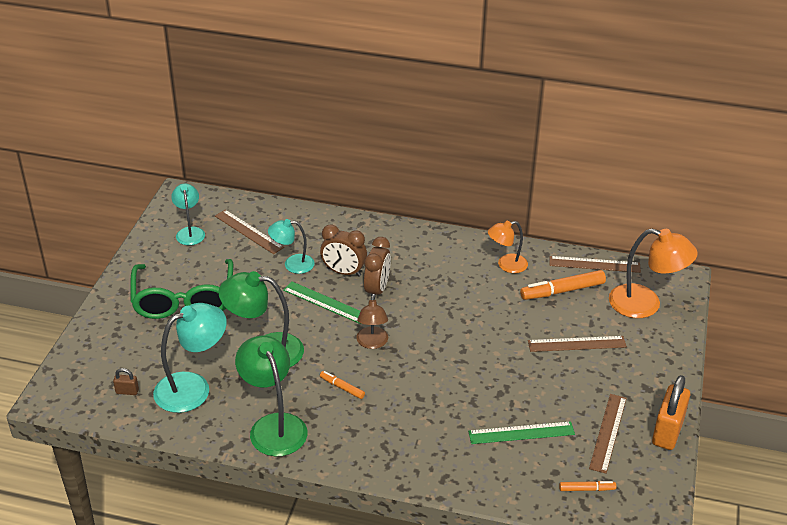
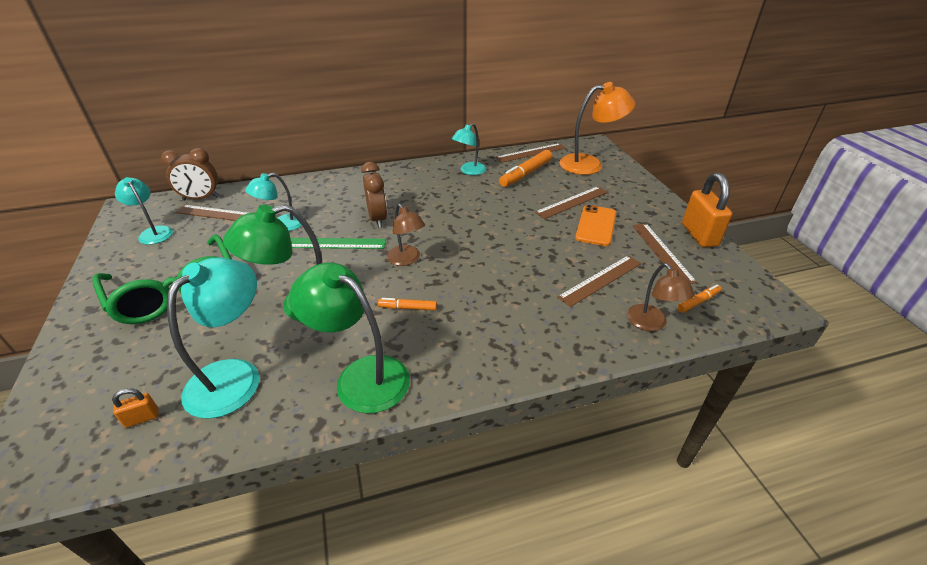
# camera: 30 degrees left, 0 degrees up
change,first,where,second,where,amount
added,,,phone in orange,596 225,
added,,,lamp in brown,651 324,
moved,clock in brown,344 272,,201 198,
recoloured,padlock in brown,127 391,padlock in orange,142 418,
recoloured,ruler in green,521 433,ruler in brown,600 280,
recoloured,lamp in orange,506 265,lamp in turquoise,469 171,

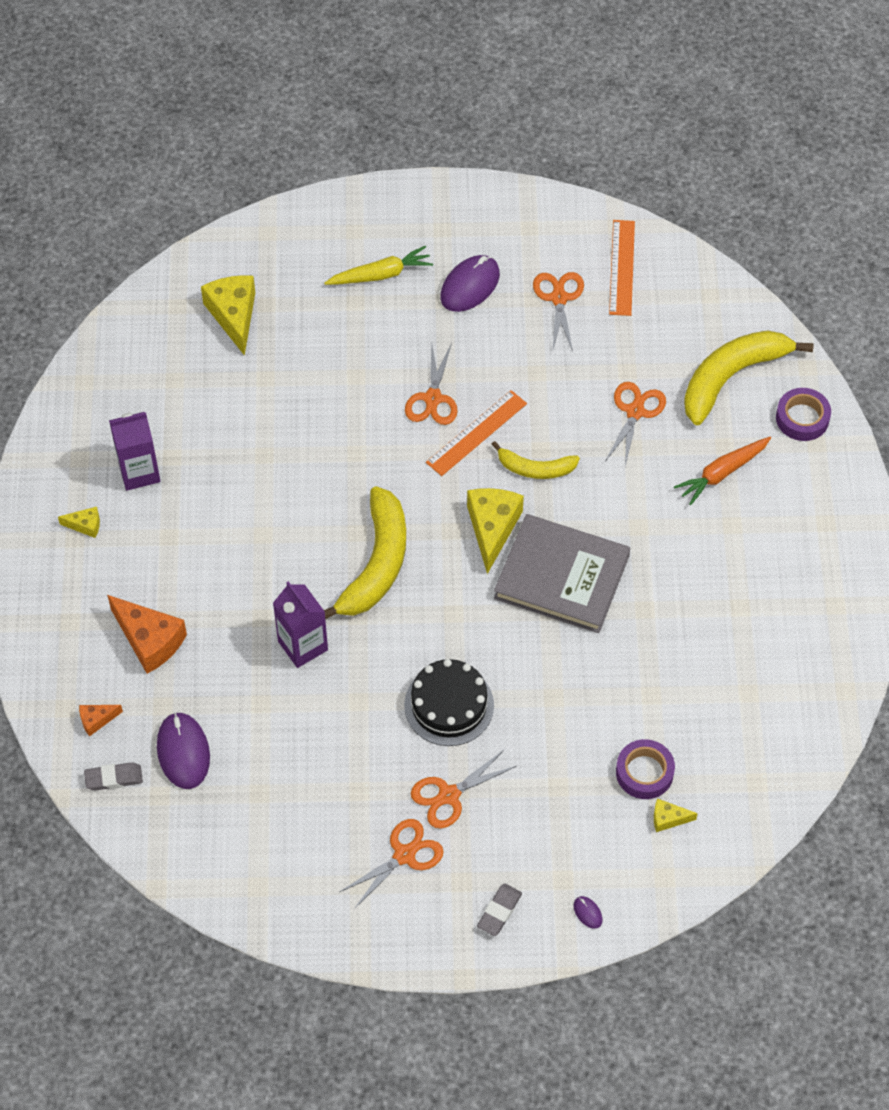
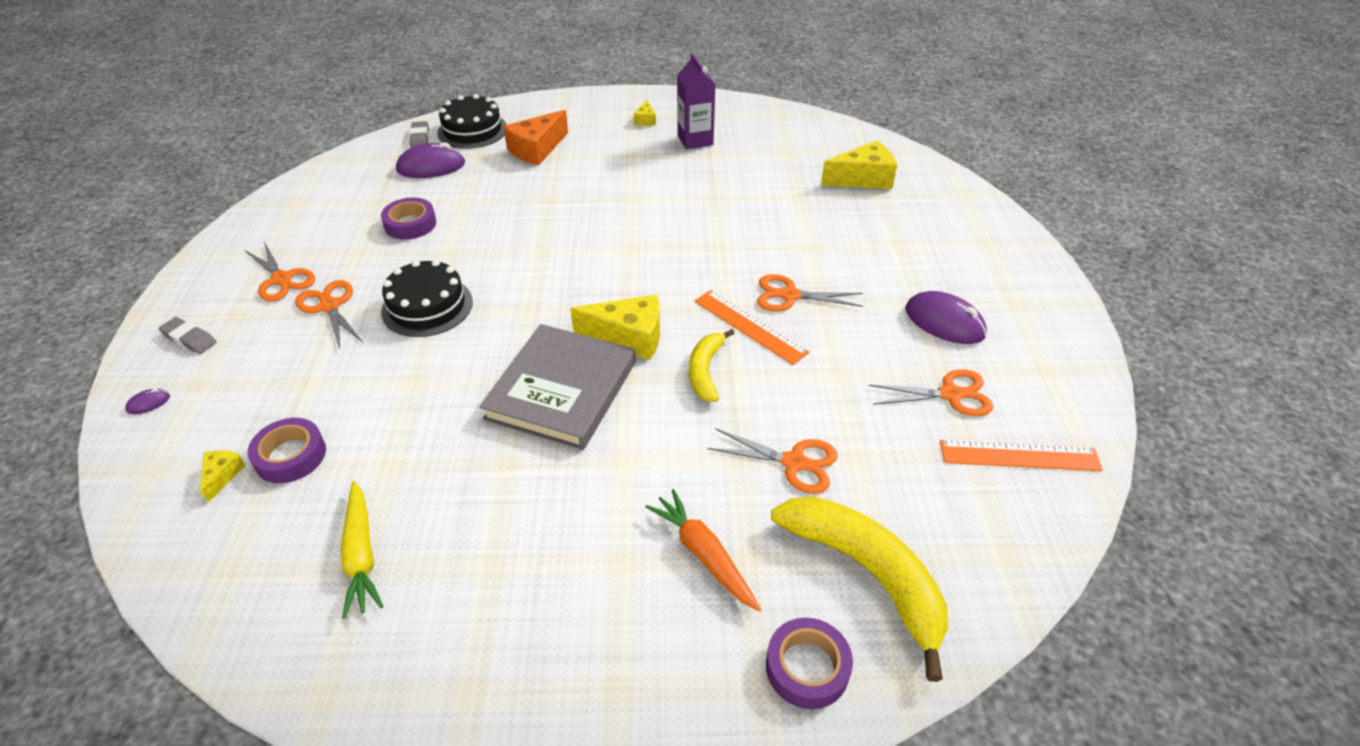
# camera: 90 degrees right, 15 degrees down
change,first,where,second,where,amount
removed,carton in purple,303 645,,,
removed,banana in yellow,376 564,,,
added,,,tape in purple,410 224,
moved,carrot in yellow,381 274,,361 555,
replaced,cheese in orange,96 720,cake in black,472 130,

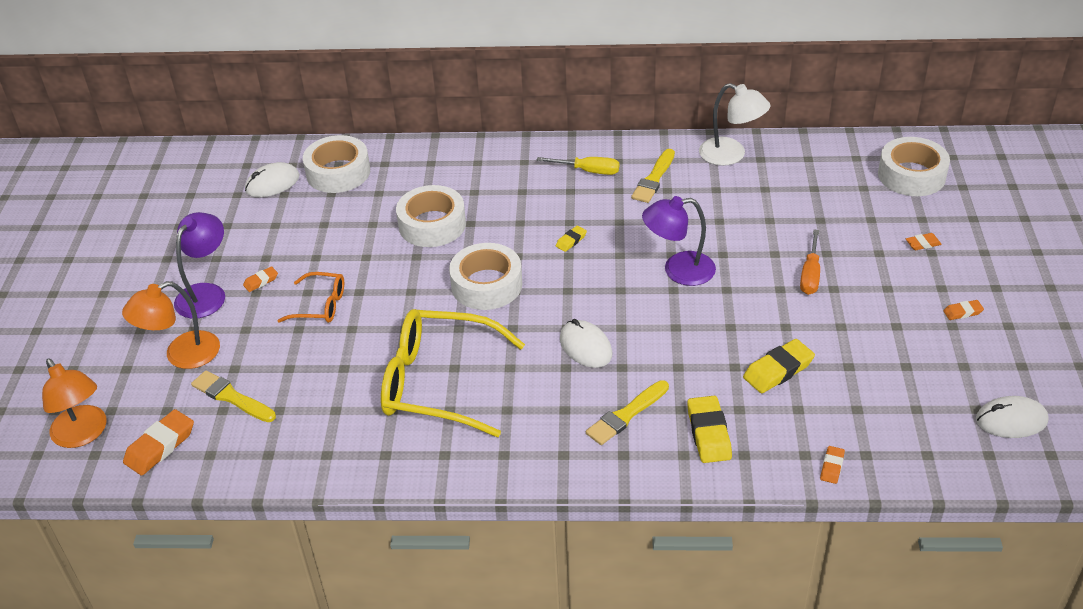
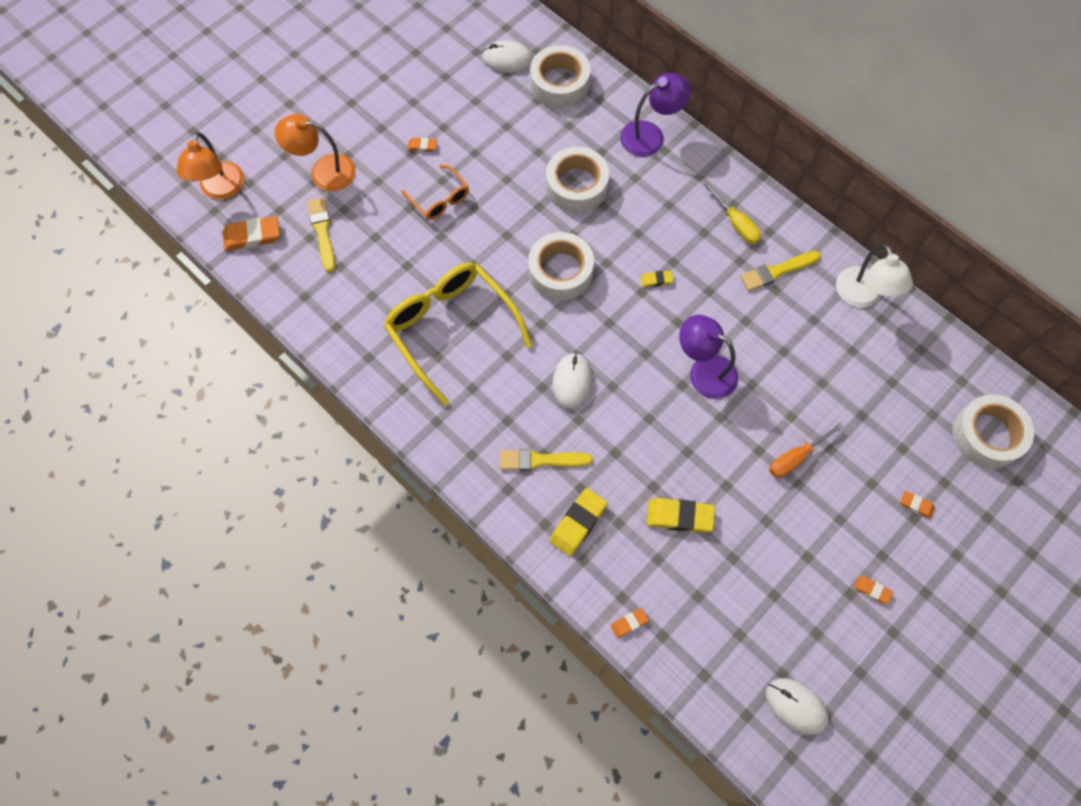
# camera: 40 degrees right, 25 degrees up
change,first,where,second,where,amount
moved,lamp in purple,206 293,,650 135,

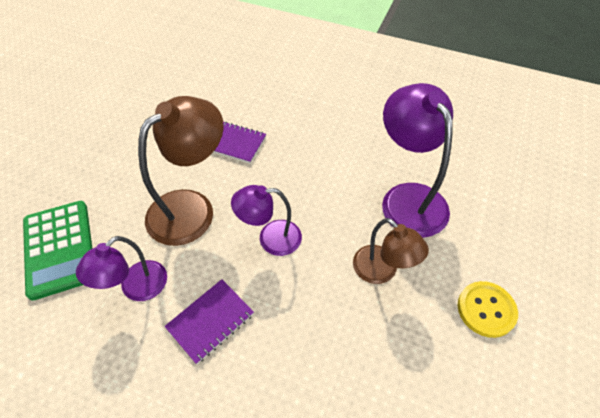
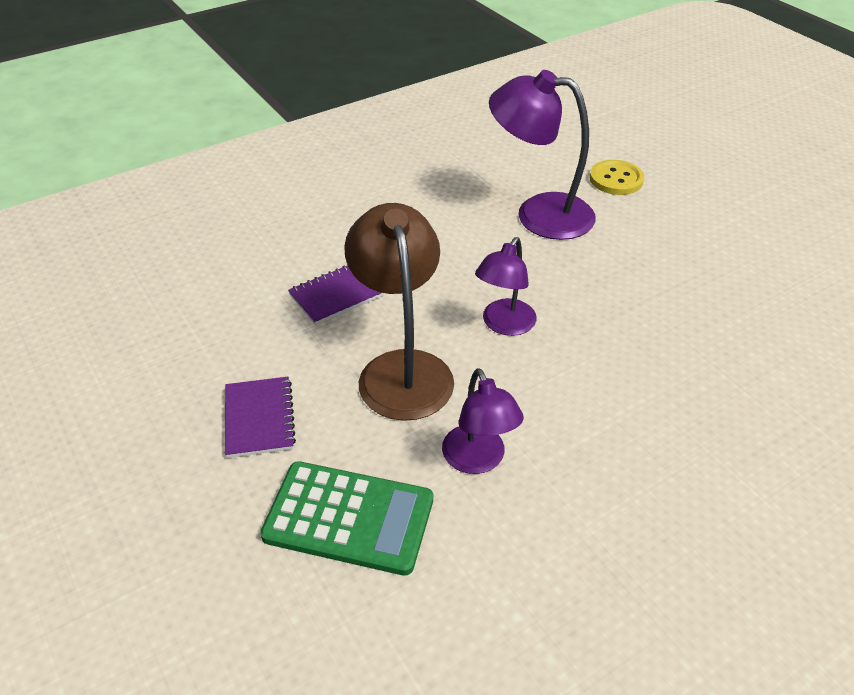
# camera: 55 degrees left, 10 degrees down
change,first,where,second,where,amount
removed,lamp in brown,382 271,,,
moved,notebook in purple,210 321,,259 418,
moved,button in yellow,486 310,,616 179,

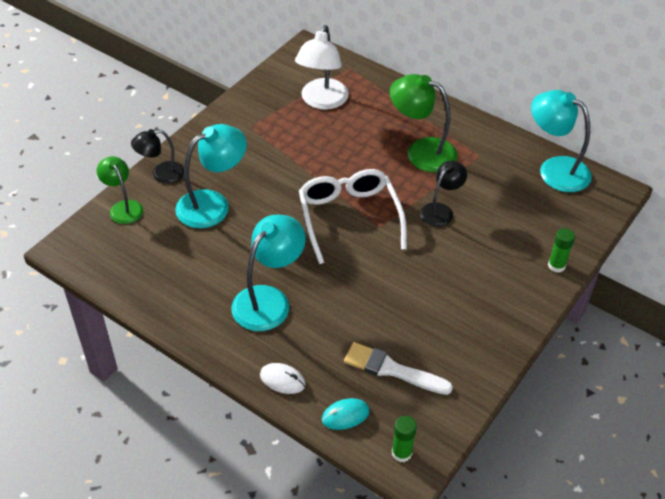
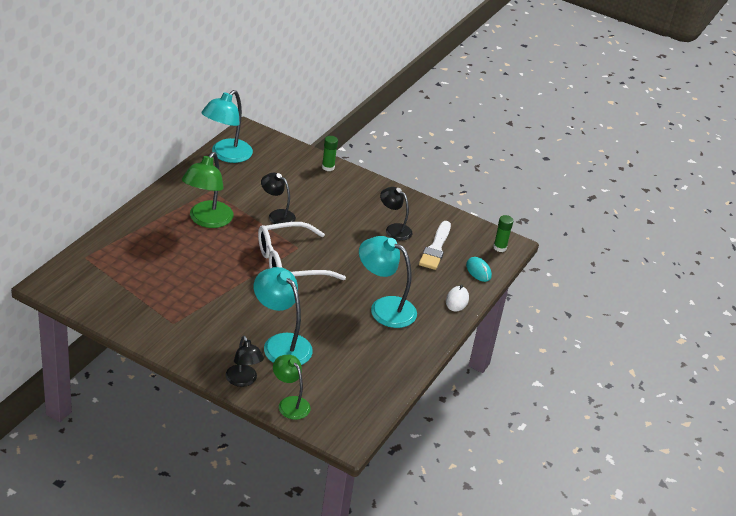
# camera: 100 degrees left, 10 degrees down
change,first,where,second,where,amount
removed,lamp in white,322 101,,,
added,,,lamp in black,394 229,
turned,lamp in green,123 207,,290 403,90 degrees clockwise

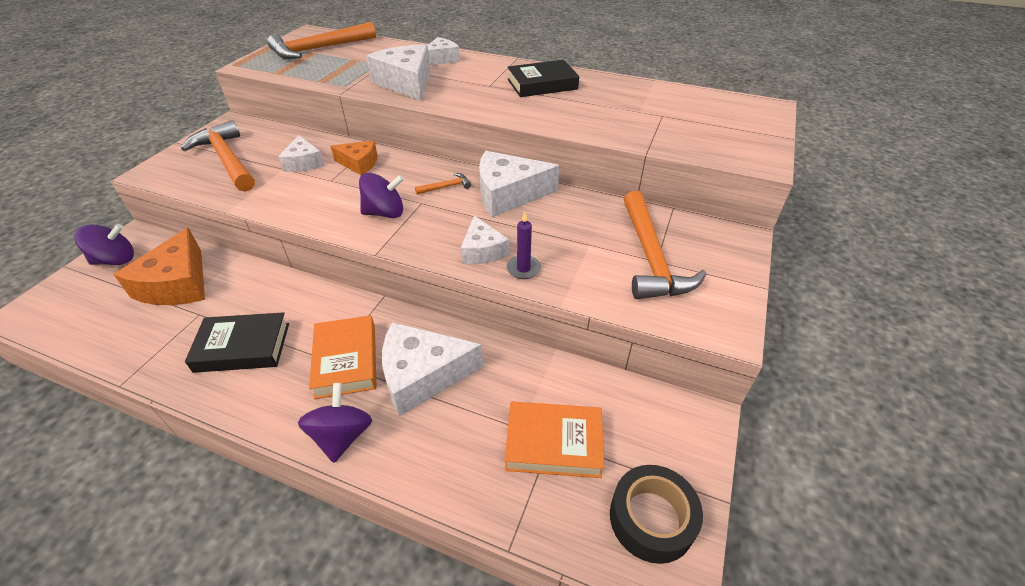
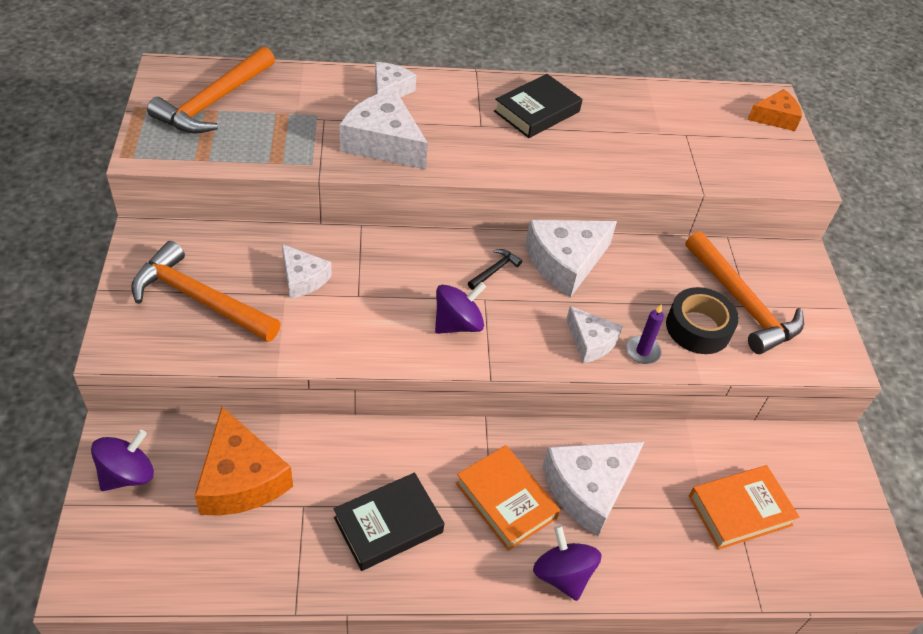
# camera: 30 degrees left, 5 degrees up
change,first,where,second,where,amount
moved,cheese in orange,359 163,,775 118,
moved,tape in black,651 519,,698 328,
recoloured,hammer in orange,446 187,hammer in black,494 270,

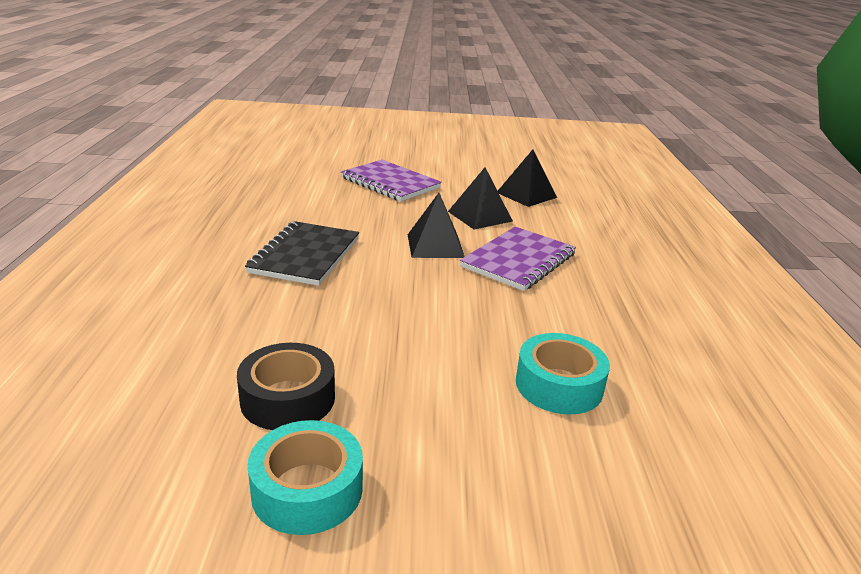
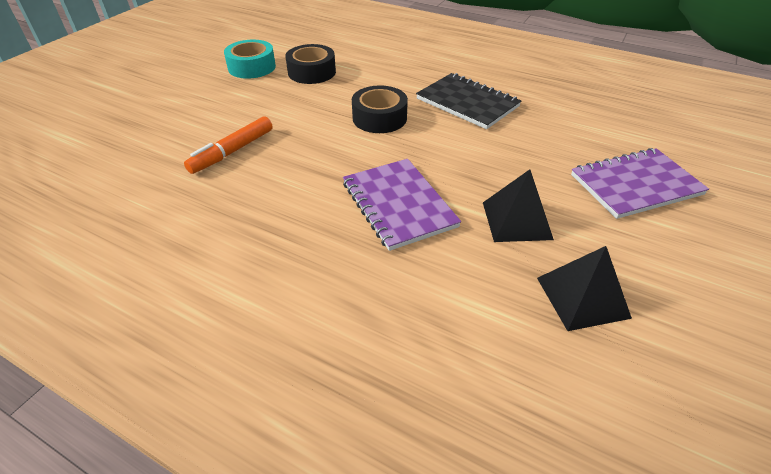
# camera: 120 degrees right, 15 degrees up
change,first,where,second,where,amount
removed,pyramid in black,435 245,,,
added,,,tape in black,379 118,
replaced,tape in turquoise,559 385,marker in orange,232 151,

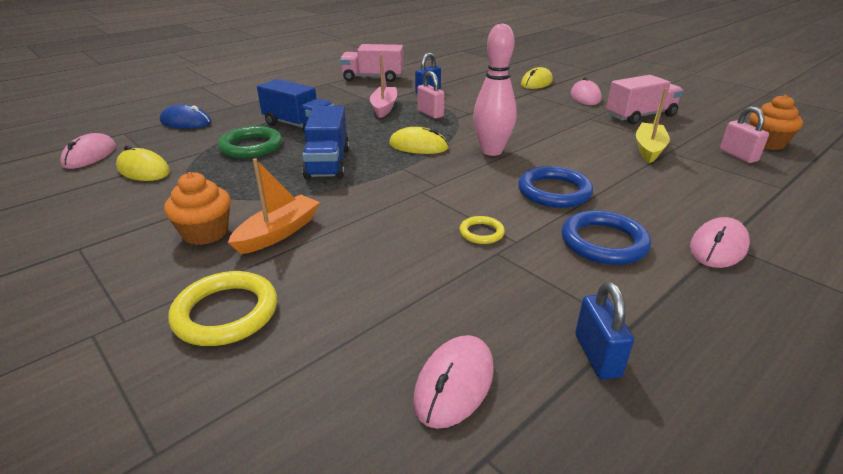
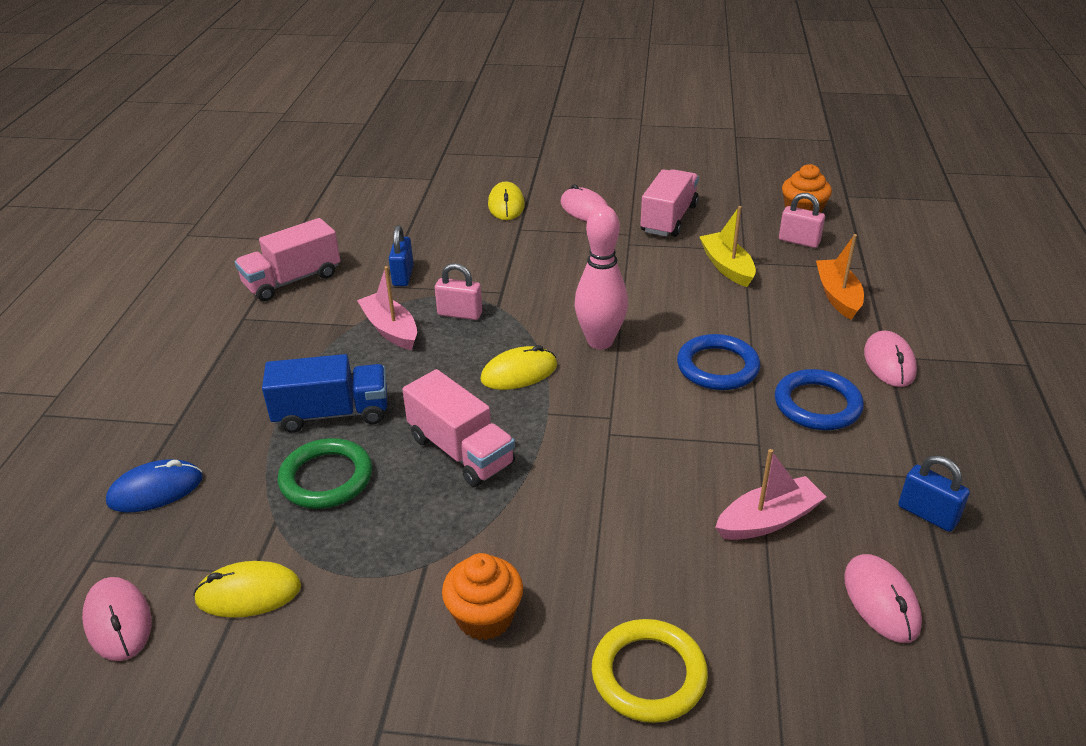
# camera: 40 degrees left, 5 degrees up
change,first,where,second,where,amount
removed,ring in yellow,481 233,,,
added,,,boat in pink,768 520,
moved,boat in orange,278 233,,837 296,
recoloured,truck in blue,328 163,truck in pink,461 451,

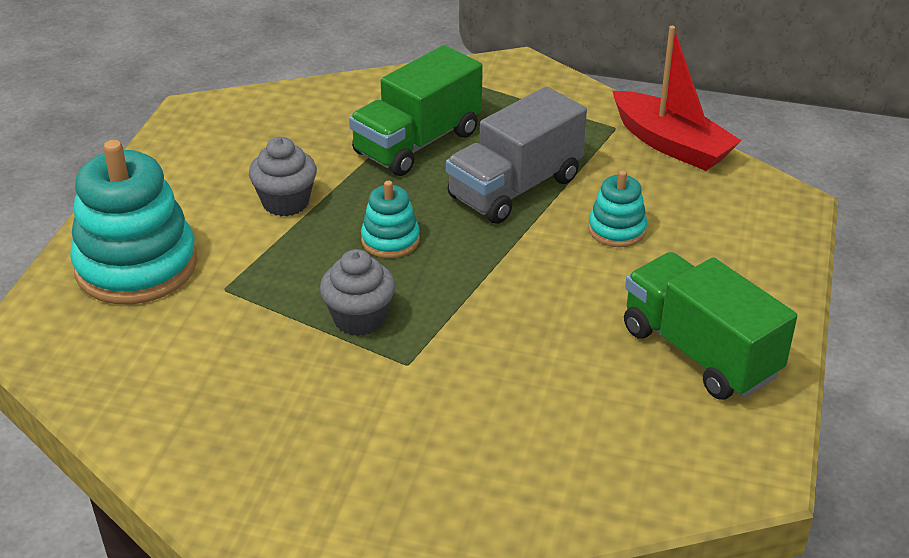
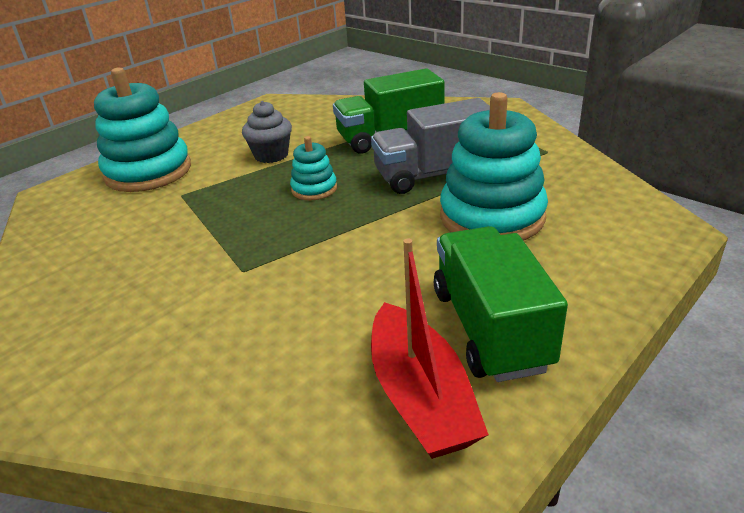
# camera: 30 degrees right, 5 degrees down
change,first,where,second,where,amount
removed,cupcake in grey,359 319,,,
moved,boat in red,671 144,,420 397,
resized,stacking toy in turquoise,617 229,,492 217,x2.02

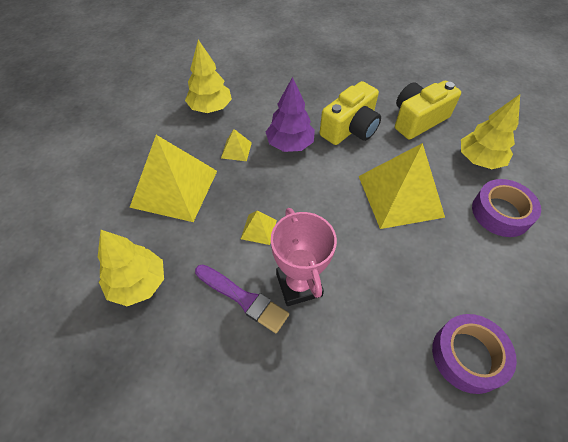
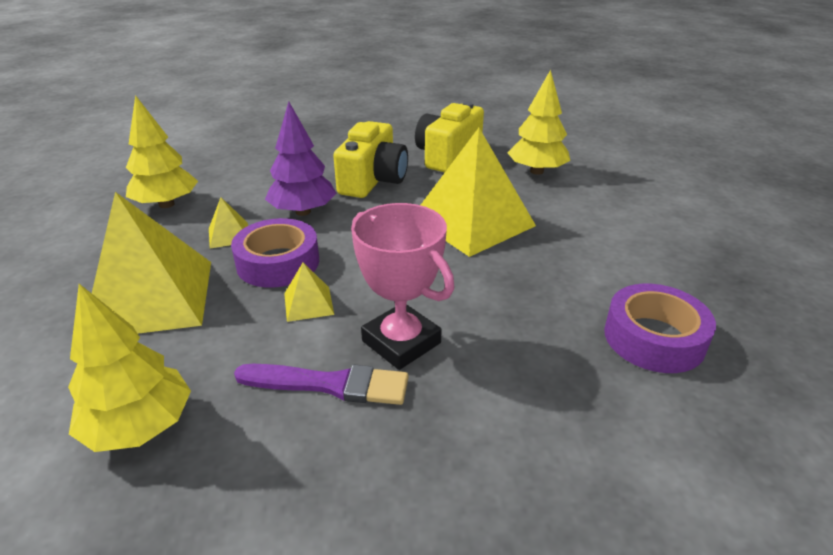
# camera: 25 degrees left, 20 degrees down
change,first,where,second,where,amount
moved,tape in purple,501 213,,278 262,

